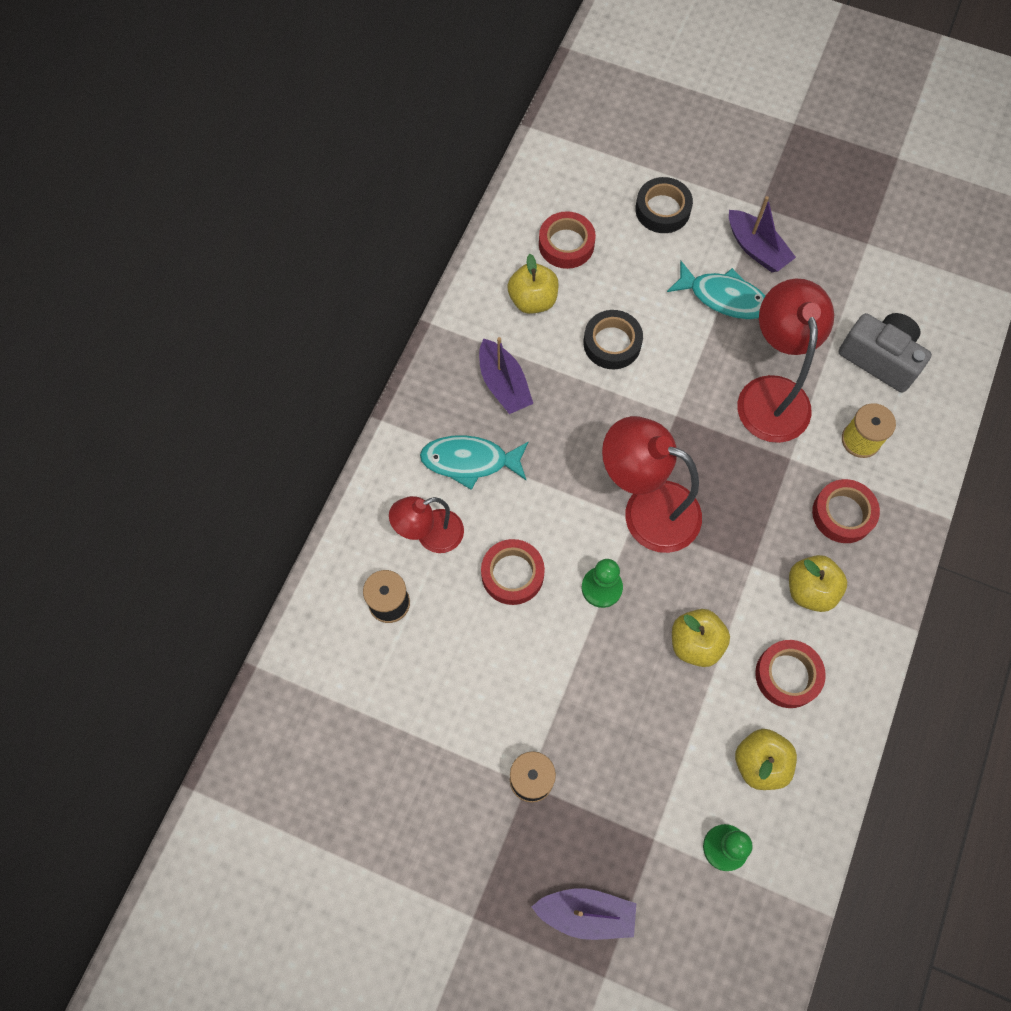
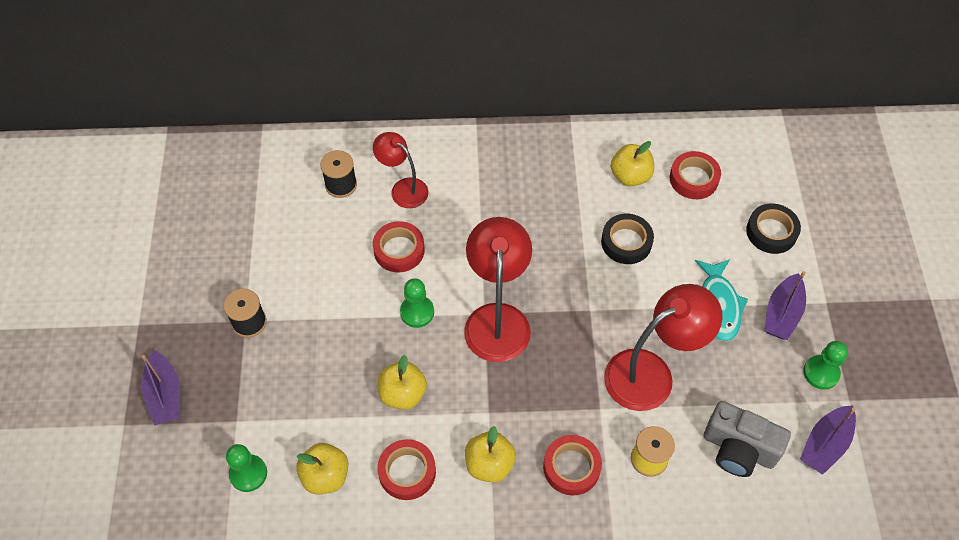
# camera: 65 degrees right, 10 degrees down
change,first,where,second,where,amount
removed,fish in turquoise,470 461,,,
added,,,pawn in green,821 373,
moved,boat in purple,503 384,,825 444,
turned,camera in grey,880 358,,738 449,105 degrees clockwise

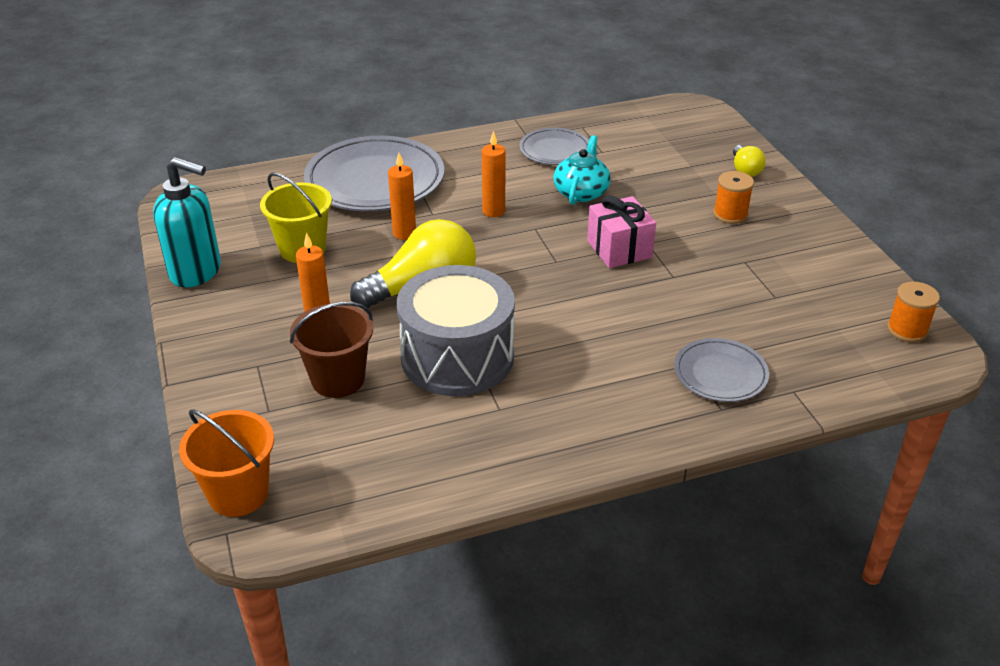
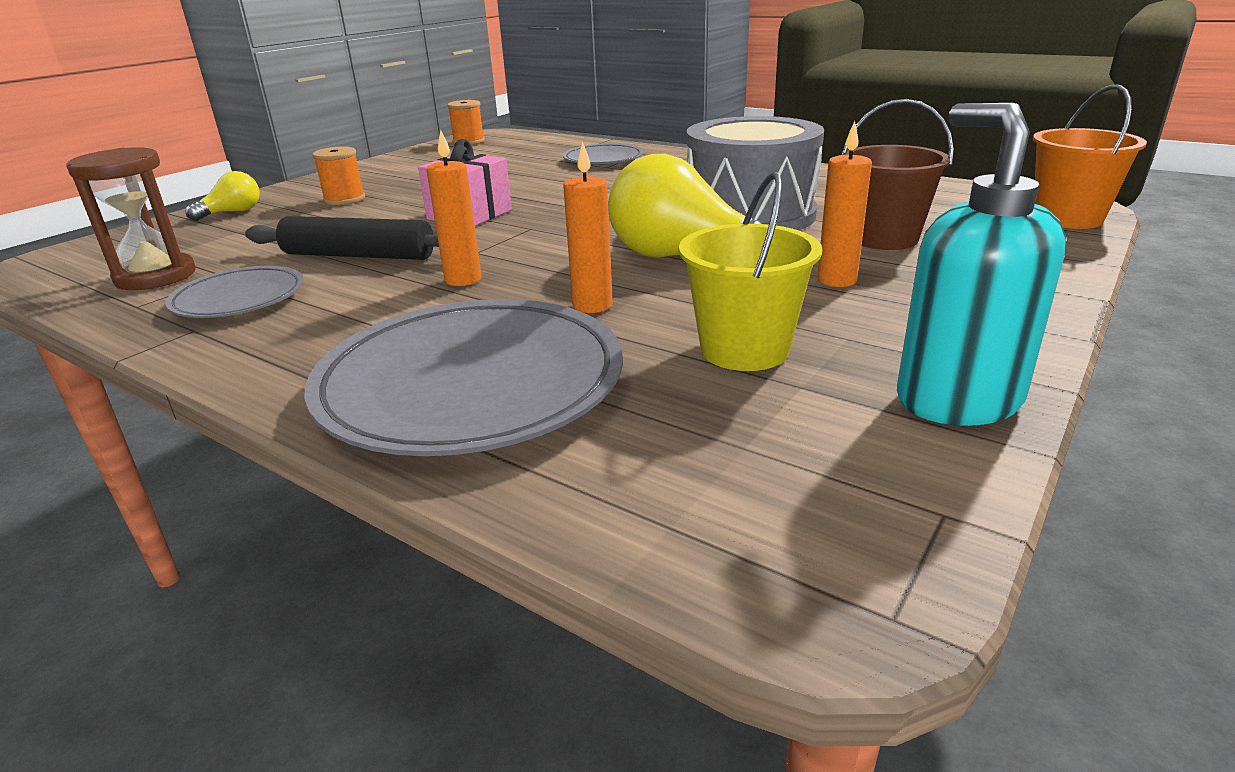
# camera: 125 degrees left, 10 degrees down
change,first,where,second,where,amount
added,,,hourglass in brown,156 276,
replaced,teapot in turquoise,581 192,rolling pin in black,359 255,

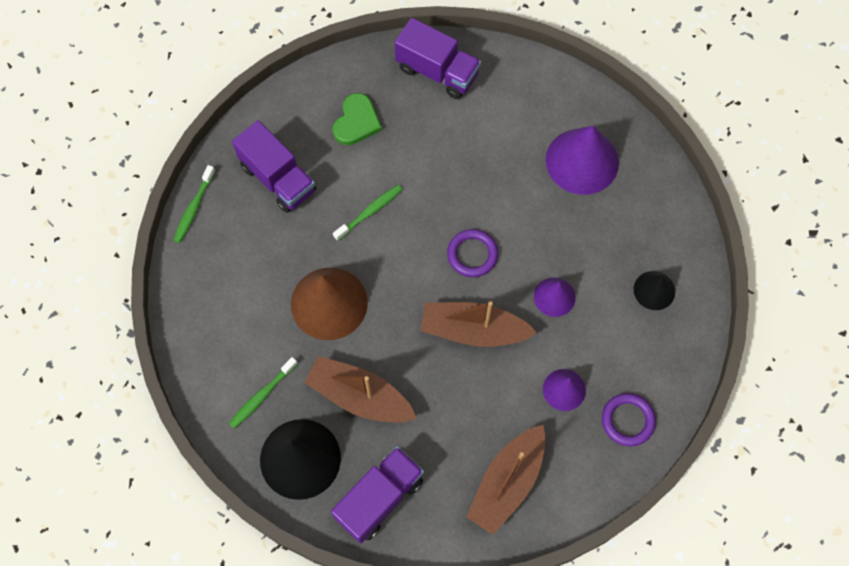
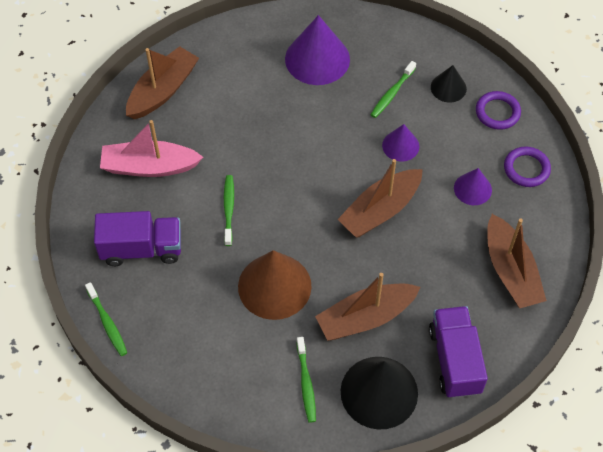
# camera: 50 degrees left, 10 degrees down
change,first,where,second,where,amount
added,,,toothbrush in green,392 93,
moved,ring in purple,472 254,,497 112,
replaced,heart in green,356 122,boat in pink,149 167,
replaced,truck in purple,437 71,boat in brown,163 90,

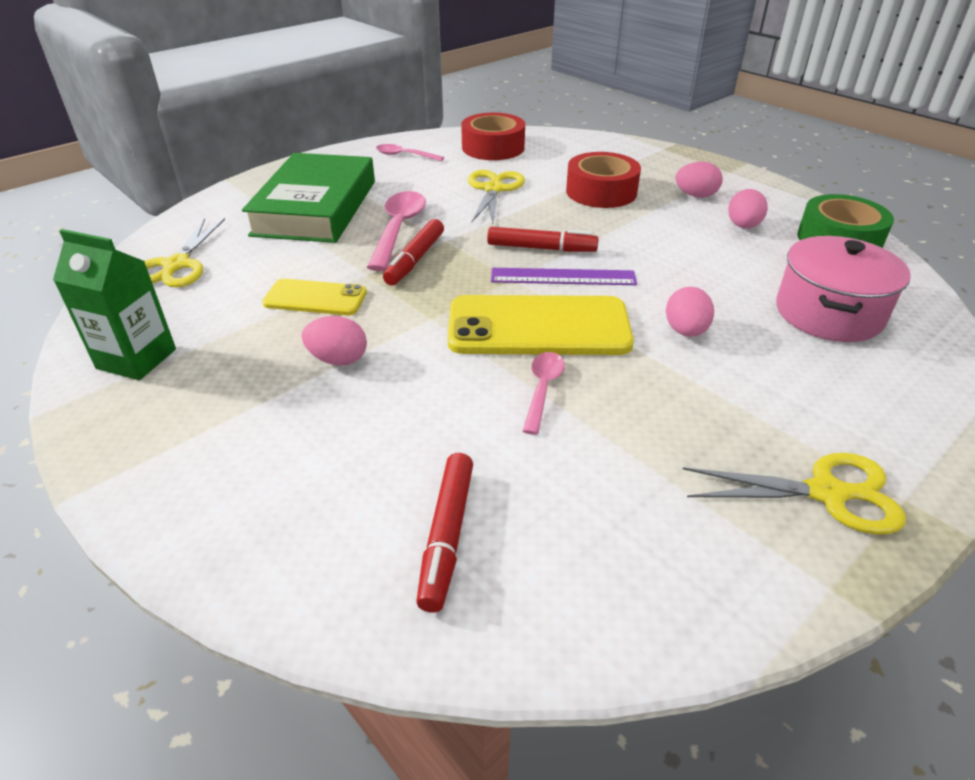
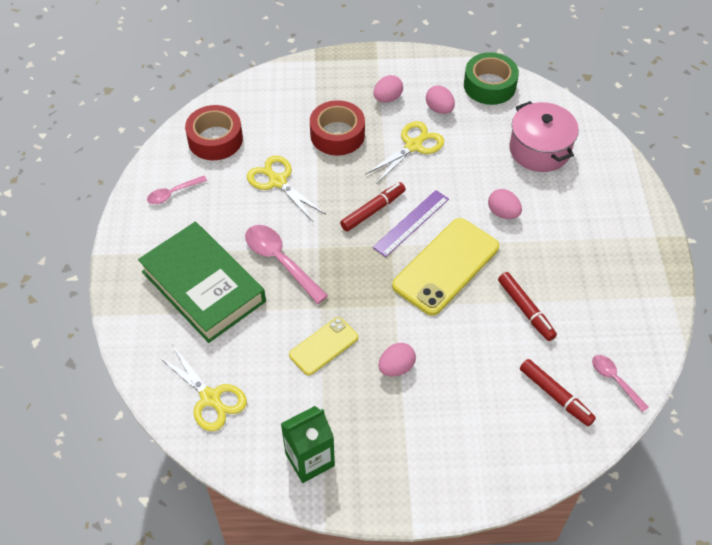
# camera: 50 degrees left, 15 degrees up
change,first,where,second,where,amount
moved,marker in red,415 260,,525 310,
moved,spoon in pink,542 389,,615 380,
moved,scissors in yellow,827 493,,413 145,

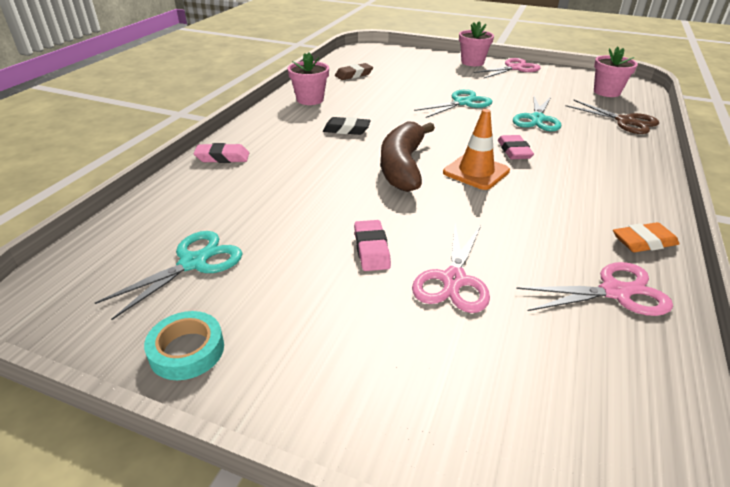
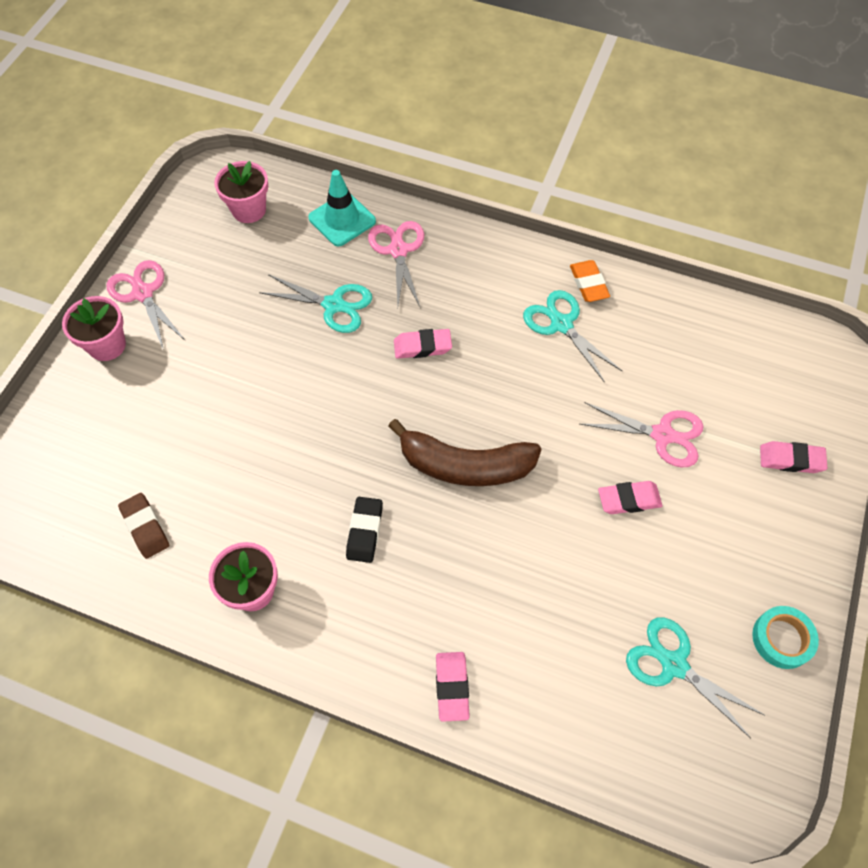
# camera: 90 degrees left, 25 degrees up
change,first,where,second,where,amount
removed,traffic cone in orange,476 172,,,
added,,,eraser in pink,791 459,
moved,scissors in turquoise,462 103,,561 324,
moved,scissors in pink,615 292,,398 250,
replaced,scissors in brown,625 121,traffic cone in turquoise,342 219,

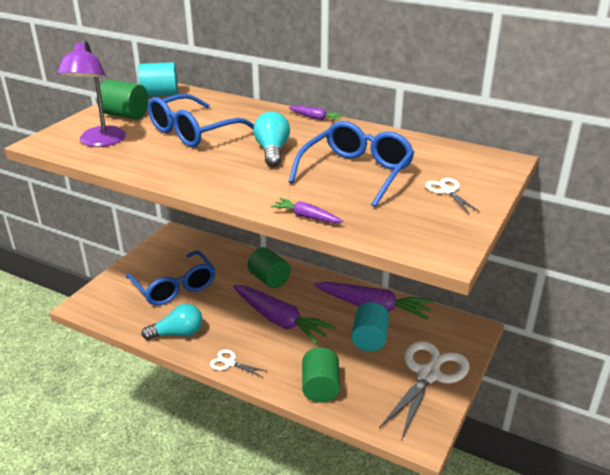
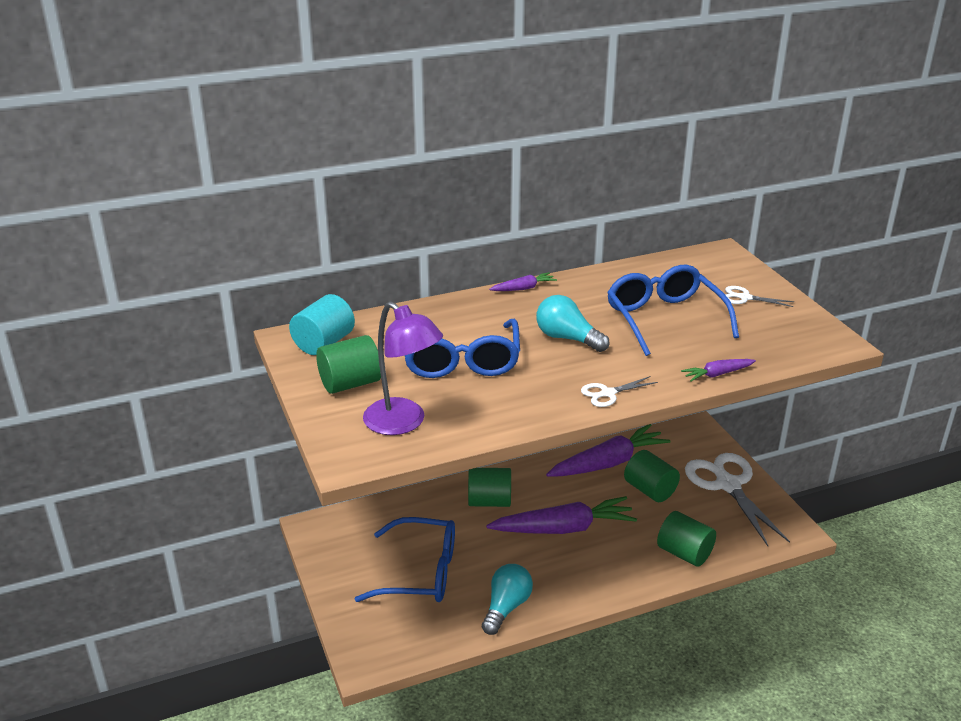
# camera: 50 degrees left, 0 degrees up
change,first,where,second,where,amount
moved,scissors in white,229 363,,607 393,
recoloured,cylinder in turquoise,369 339,cylinder in green,650 490,

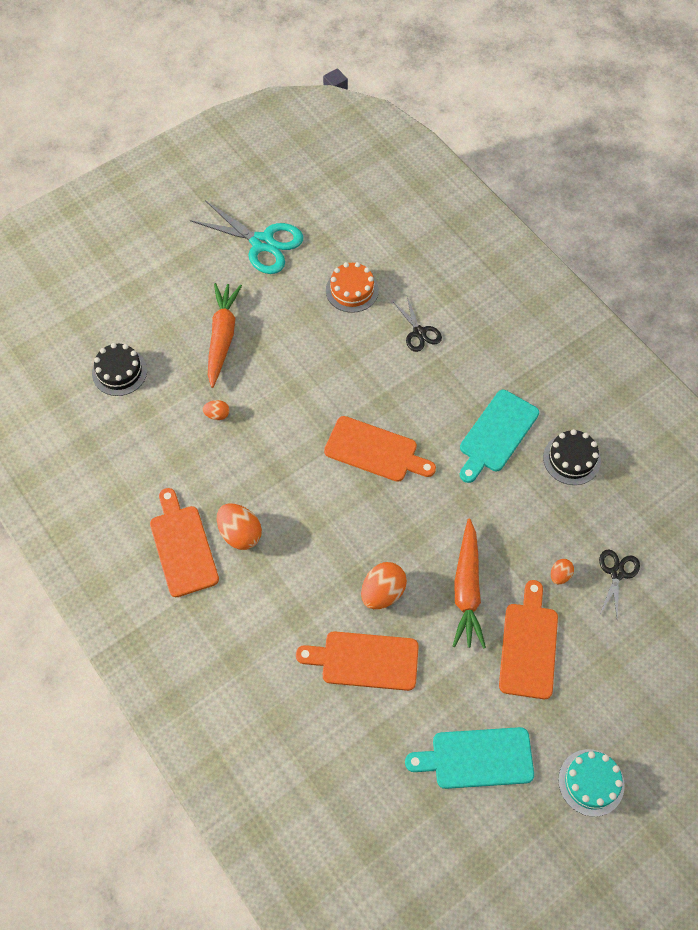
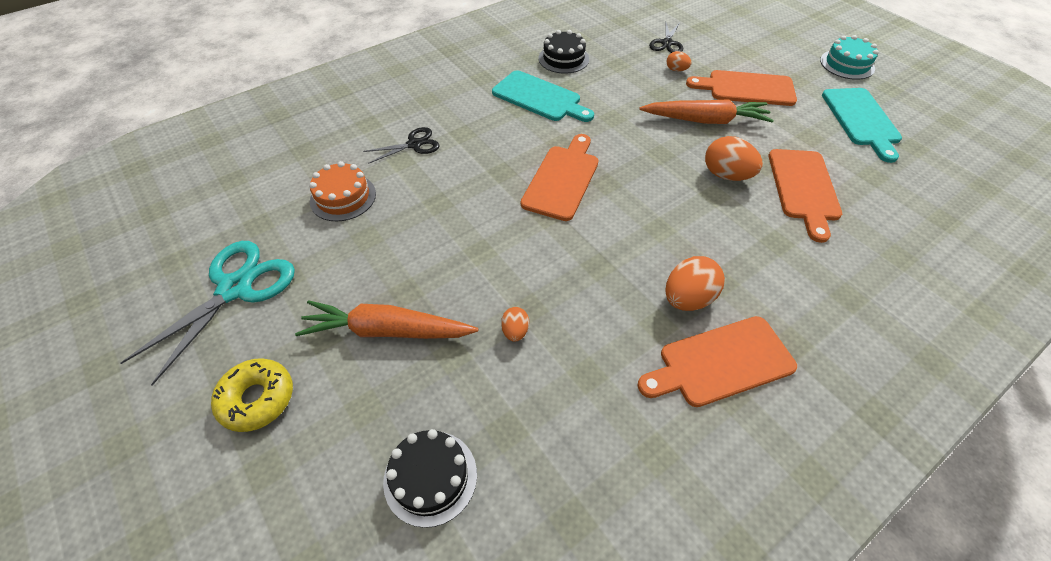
# camera: 90 degrees left, 10 degrees down
change,first,where,second,where,amount
added,,,donut in yellow,257 399,
turned,scissors in black,617 573,,667 43,90 degrees counterclockwise

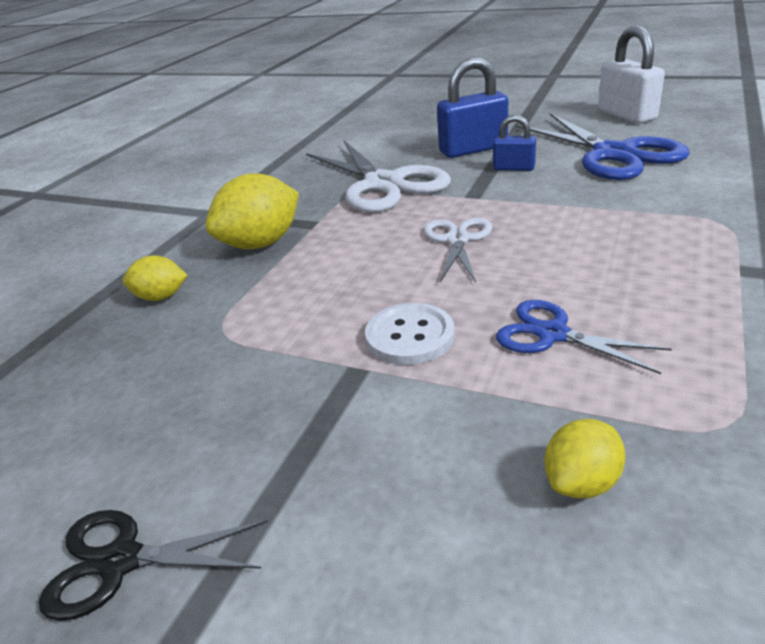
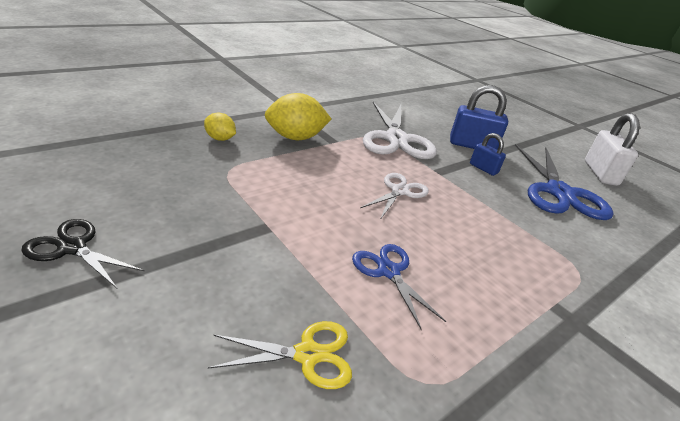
# camera: 20 degrees right, 0 degrees up
change,first,where,second,where,amount
removed,button in white,410 336,,,
replaced,lemon in yellow,581 482,scissors in yellow,307 354,

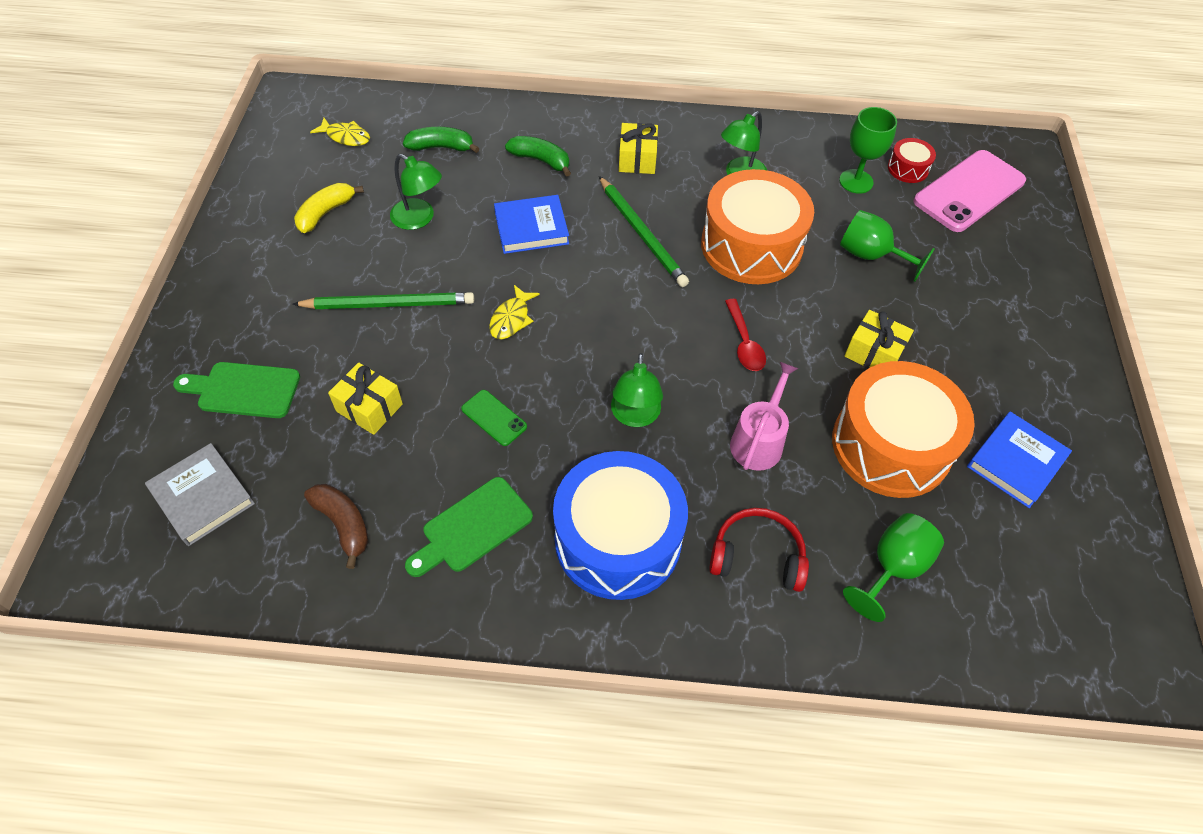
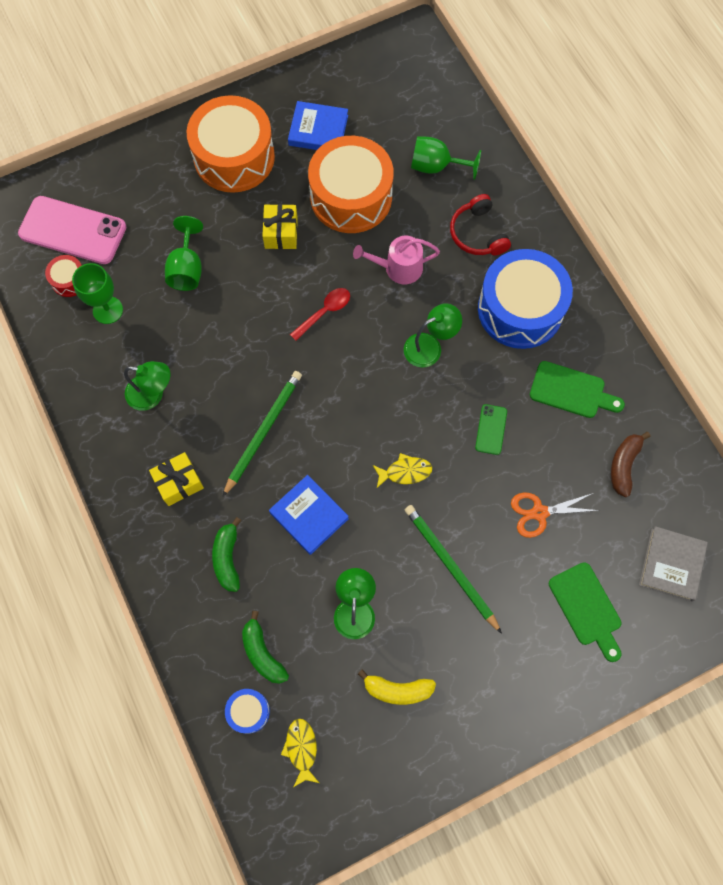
# camera: 120 degrees left, 15 degrees up
change,first,where,second,where,amount
added,,,drum in blue,248 711,
moved,drum in orange,751 245,,234 157,
replaced,gift in yellow,369 407,scissors in orange,539 513,

